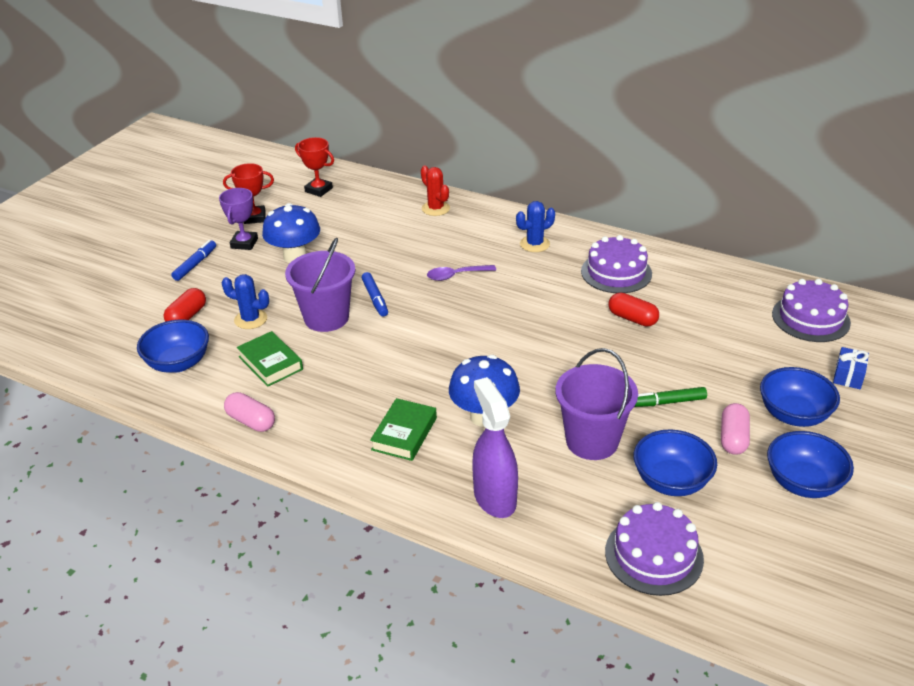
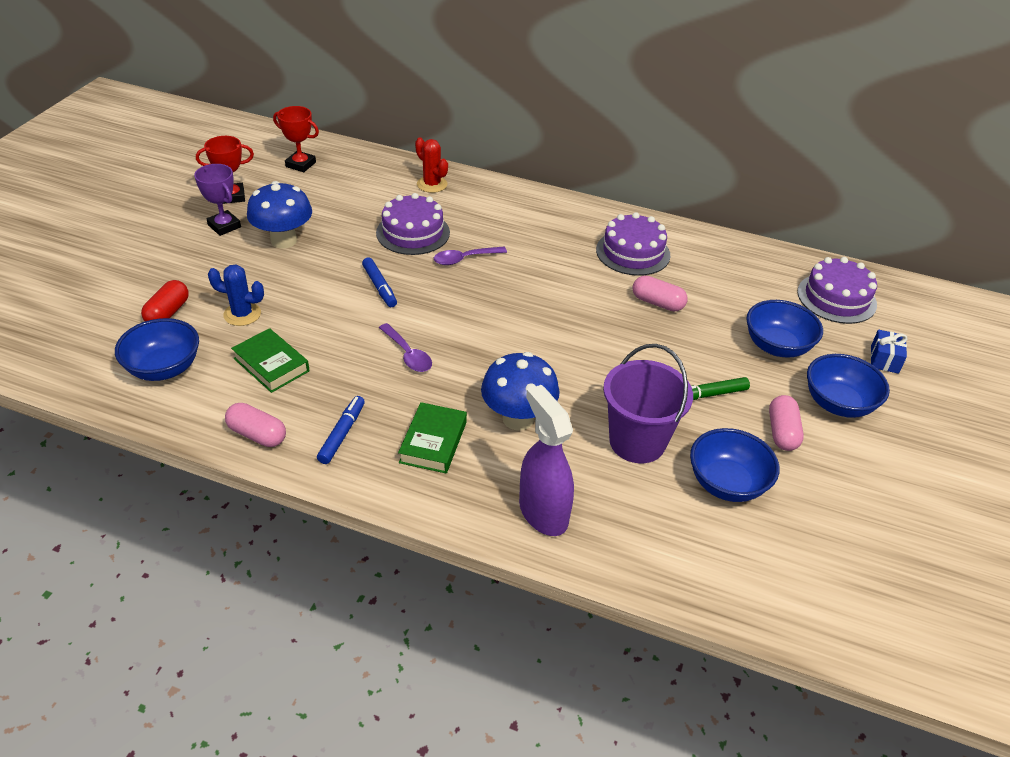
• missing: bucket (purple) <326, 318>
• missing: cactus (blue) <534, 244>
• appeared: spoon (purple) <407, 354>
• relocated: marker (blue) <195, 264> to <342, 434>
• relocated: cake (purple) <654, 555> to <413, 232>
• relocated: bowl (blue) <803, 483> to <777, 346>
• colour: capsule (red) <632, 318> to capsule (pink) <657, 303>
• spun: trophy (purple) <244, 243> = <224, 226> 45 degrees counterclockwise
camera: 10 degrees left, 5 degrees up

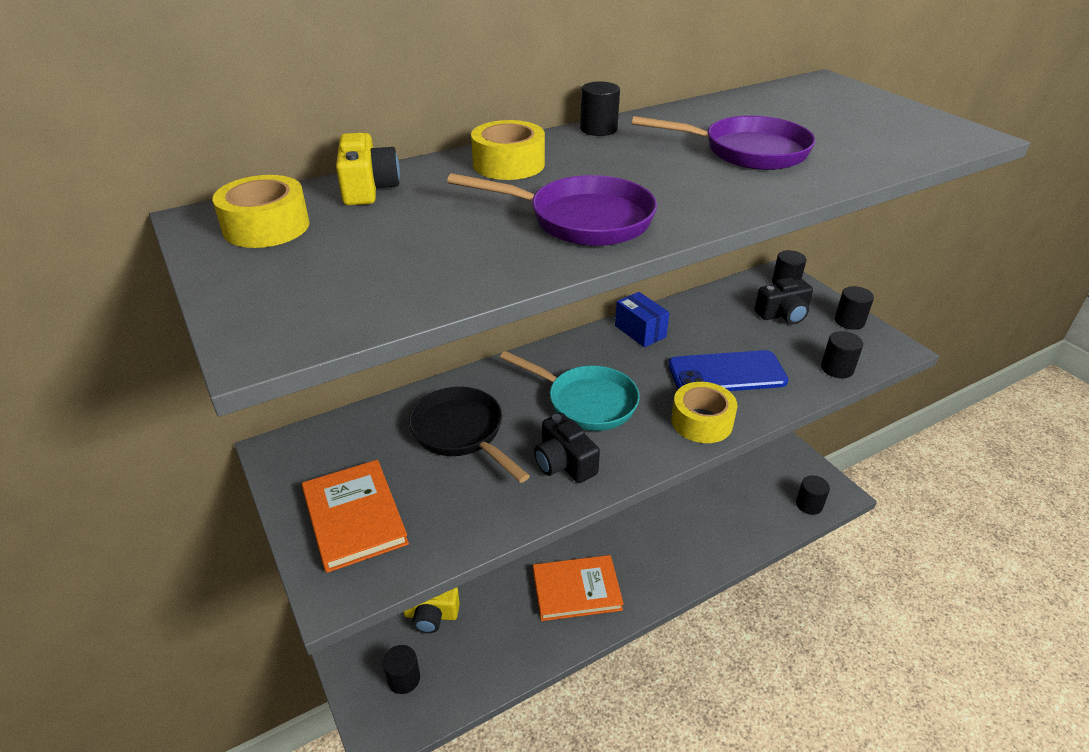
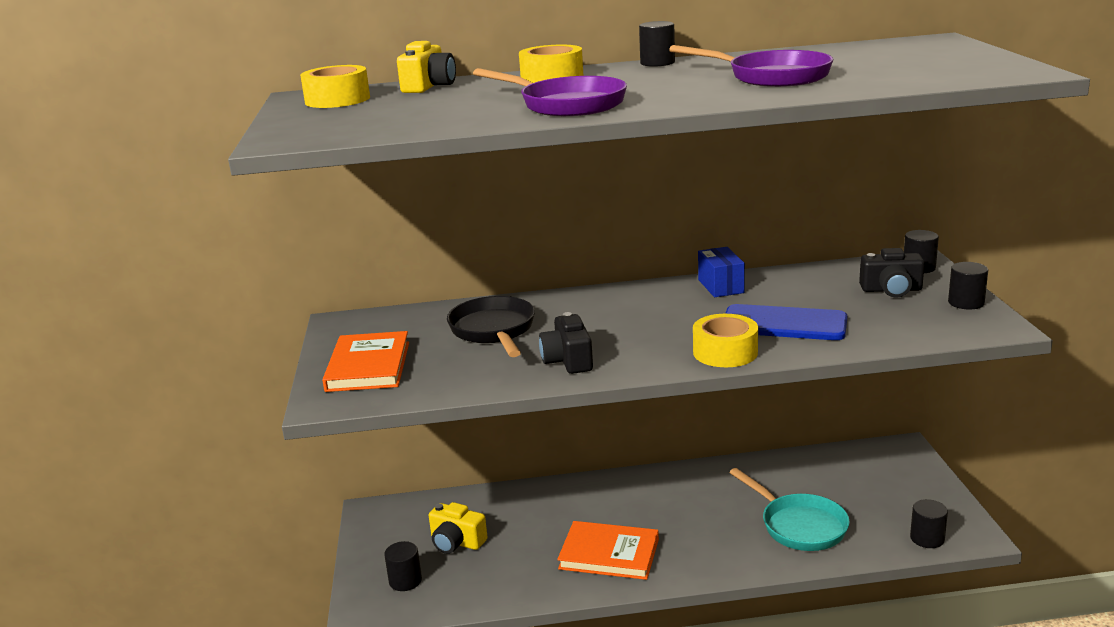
• missing: cylinder (black) <837, 368>
• relocated: pan (turquoise) <586, 402> to <799, 526>
camera: 25 degrees right, 15 degrees down

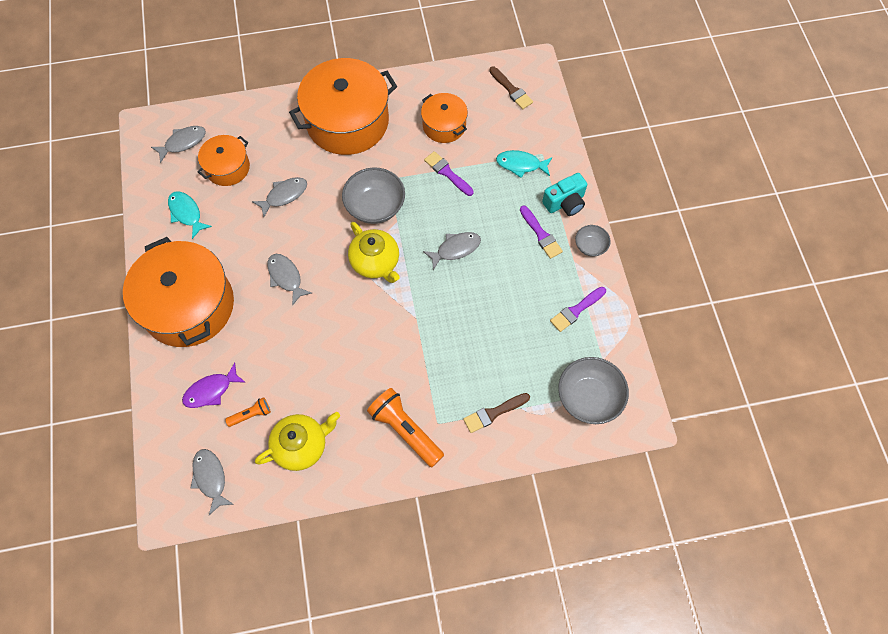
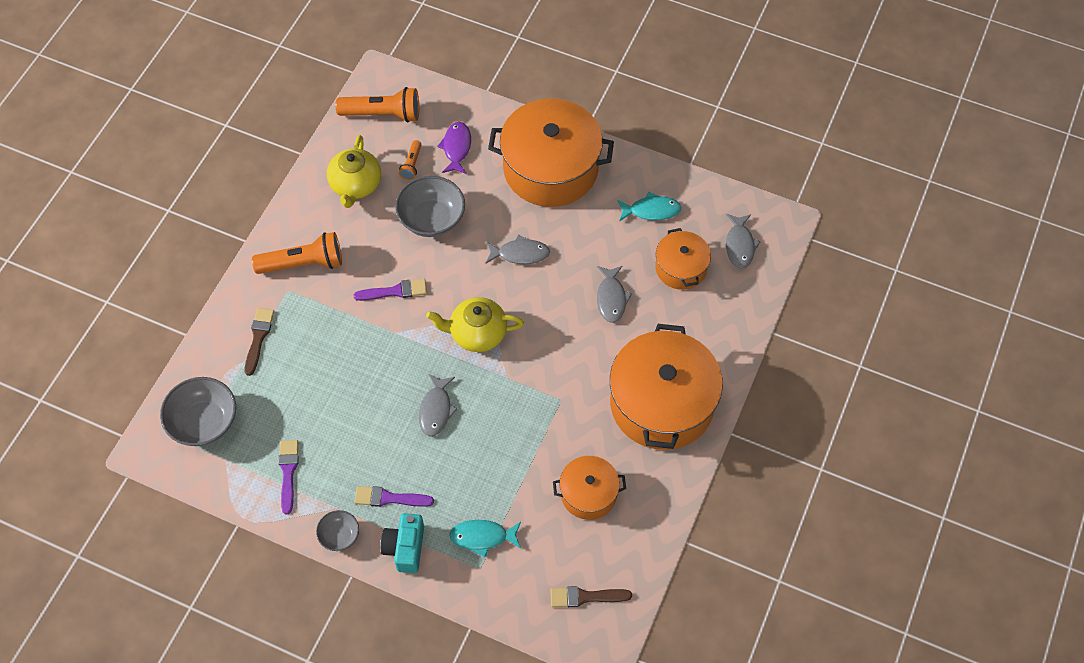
• relocated: bowl (grey) <375, 206> to <432, 219>
• relocated: brush (purple) <447, 173> to <395, 291>
• exchanged: fish (grey) <210, 478> to flashlight (orange) <383, 114>
• spun: fish (turquoise) <521, 165> = <482, 537> 135 degrees counterclockwise
camera: 125 degrees right, 5 degrees down

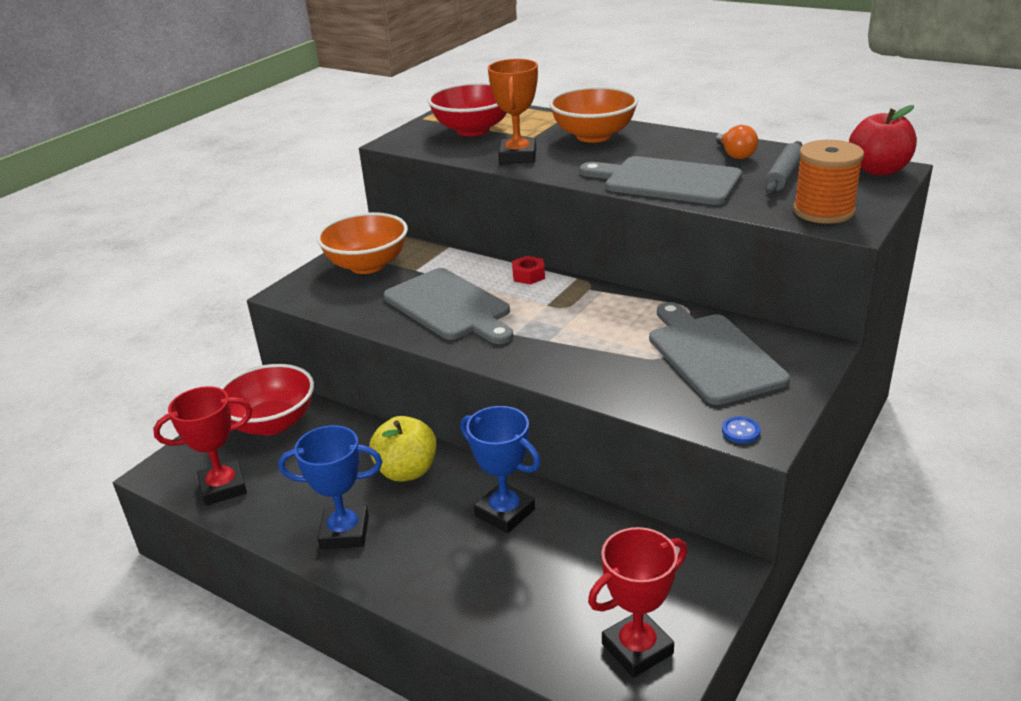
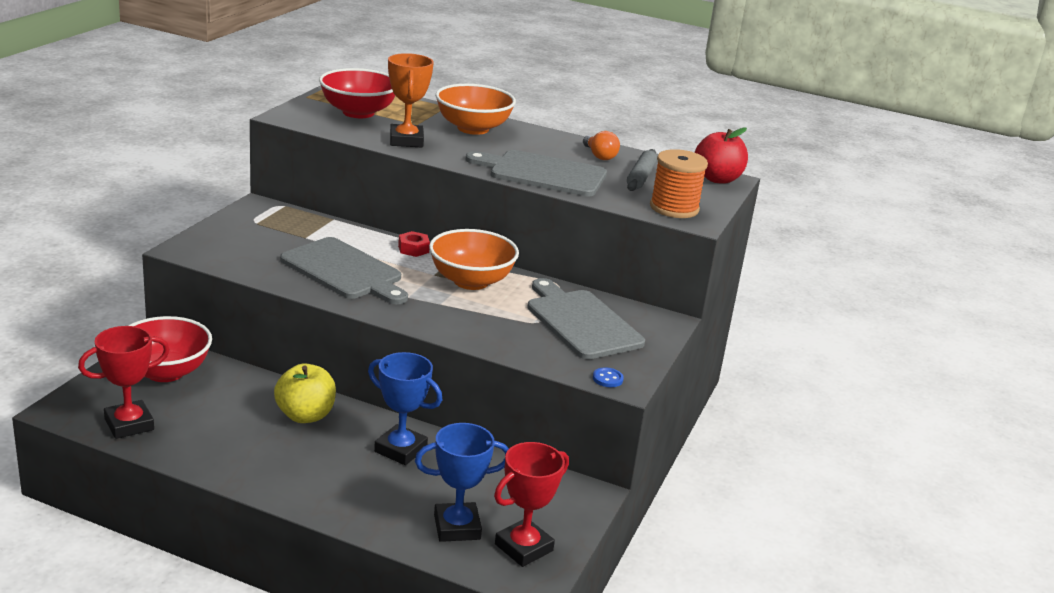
• relocated: trophy (blue) <345, 532> to <457, 527>
• relocated: bowl (orange) <367, 265> to <471, 281>
camera: 15 degrees left, 5 degrees down

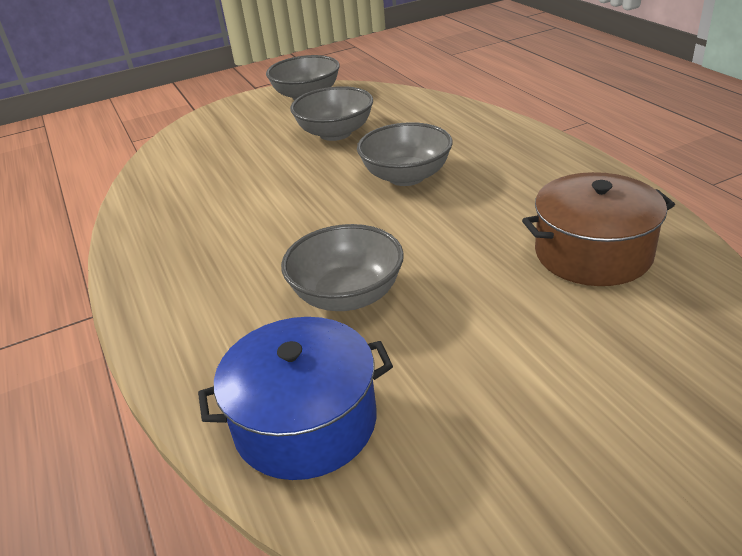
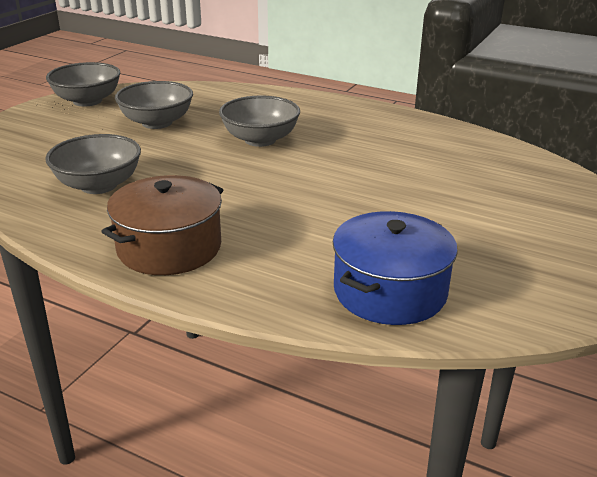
• relocated: bowl (grey) <347, 295> to <98, 185>
• relocated: pot (brown) <593, 253> to <169, 247>
camera: 40 degrees left, 5 degrees down

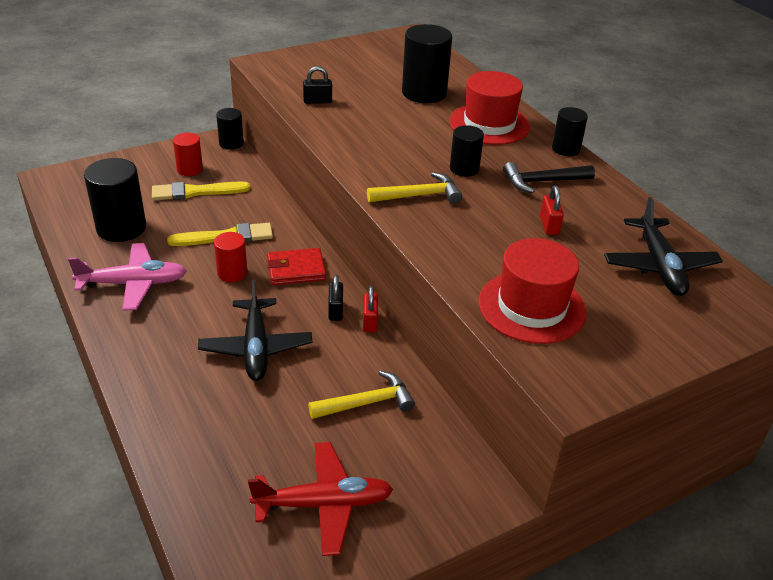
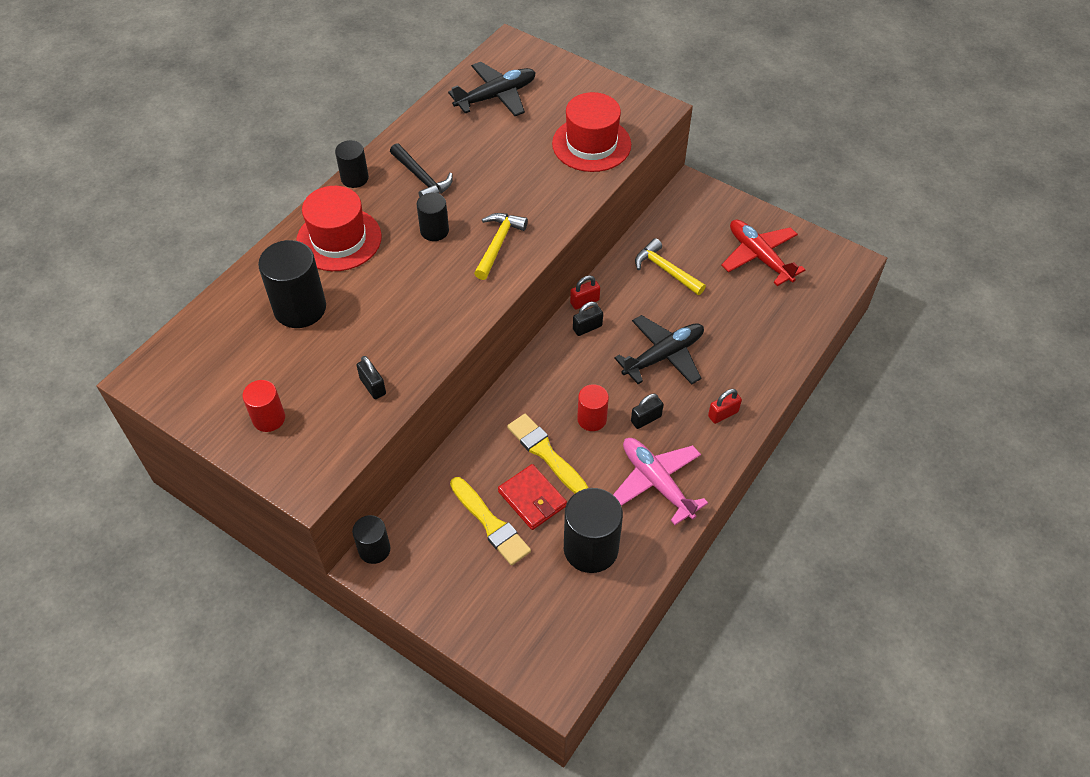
• appeared: padlock (black) <646, 419>
• relocated: cylinder (red) <190, 169> to <269, 418>
• relocated: wallet (red) <296, 270> to <532, 499>
• relocated: padlock (red) <549, 225> to <723, 414>
• spun: hammer (yellow) <419, 195> = <498, 244> 60 degrees clockwise
camera: 115 degrees left, 15 degrees up

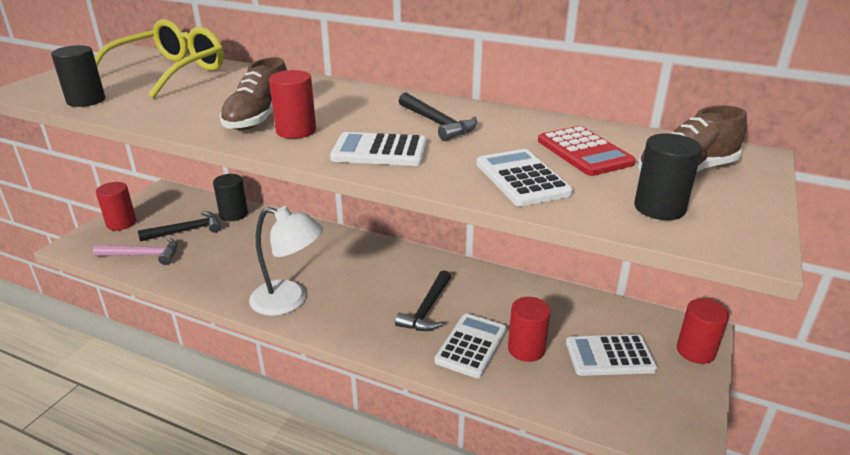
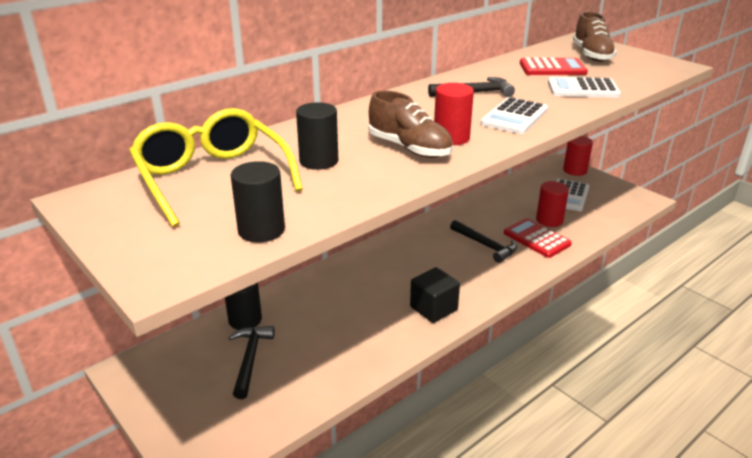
• missing: hammer (pink) <143, 255>
• missing: cylinder (red) <121, 223>
• relocated: cylinder (black) <659, 208> to <319, 161>
• exchanged: lamp (white) <289, 300> to cube (black) <433, 308>
• colour: calculator (white) <471, 346> to calculator (red) <536, 239>
camera: 65 degrees left, 0 degrees up

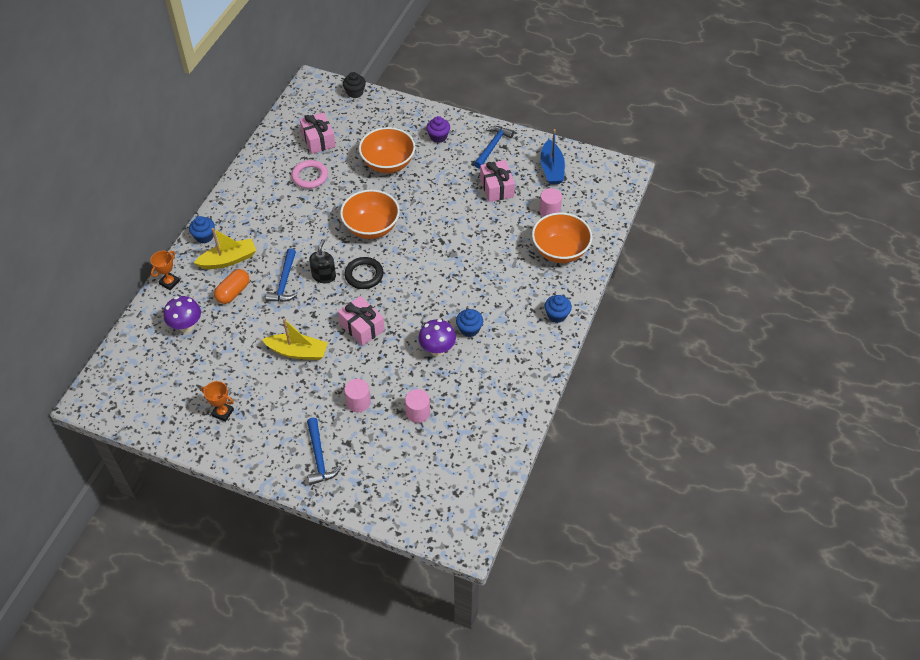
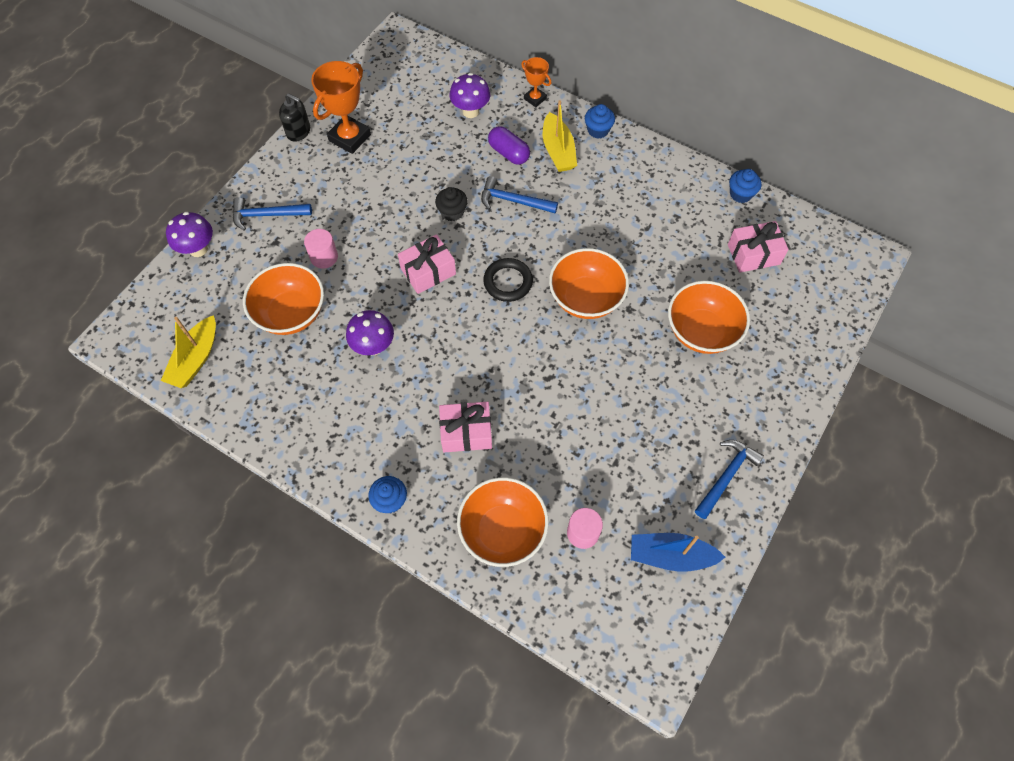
• missing: ring (pink) <310, 176>
• missing: cupcake (purple) <438, 137>
• appeared: mushroom (purple) <198, 249>
• relocated: boat (yellow) <297, 352> to <195, 359>
• relocated: soap dispenser (black) <324, 276> to <298, 132>
• relocated: cupcake (black) <355, 92> to <452, 212>
• relocated: cupcake (blue) <469, 329> to <740, 194>
• relocated: gift (pink) <496, 188> to <466, 432>
• exchanged: cylinder (pink) <418, 412> to bowl (orange) <291, 313>
• colour: capsule (orange) <233, 292> to capsule (purple) <509, 153>
• spun: hammer (blue) <492, 146> = <726, 476> 90 degrees counterclockwise
• size: trophy (orange) <223, 413> = <349, 138> x1.81
camera: 100 degrees right, 10 degrees up

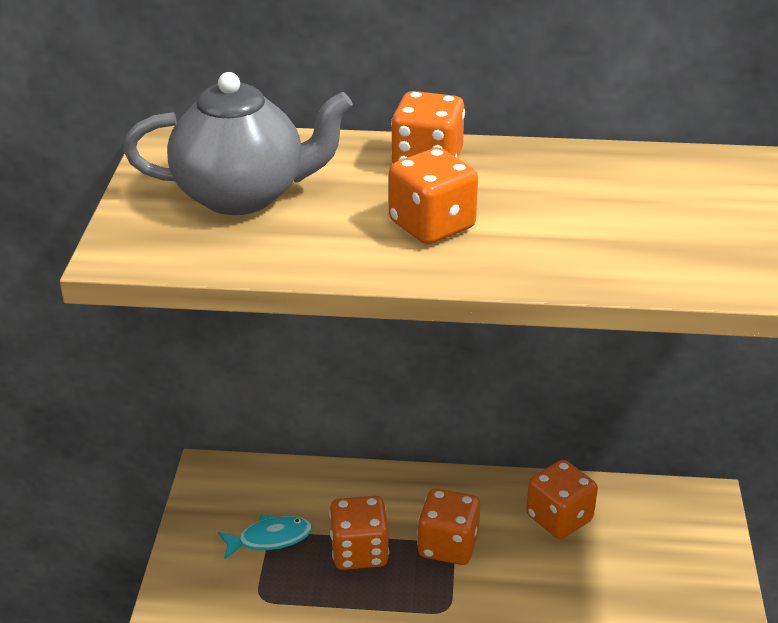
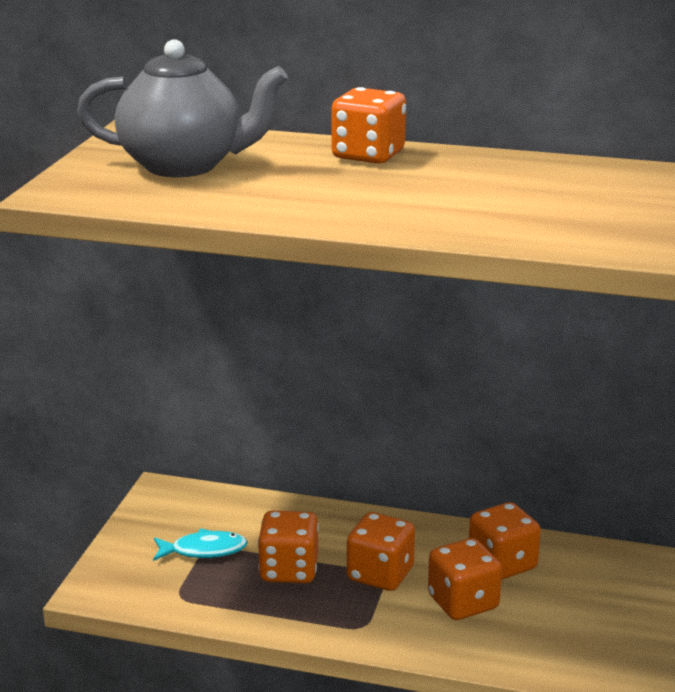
• relocated: dice (orange) <432, 226> to <463, 602>
camera: 10 degrees right, 10 degrees down

